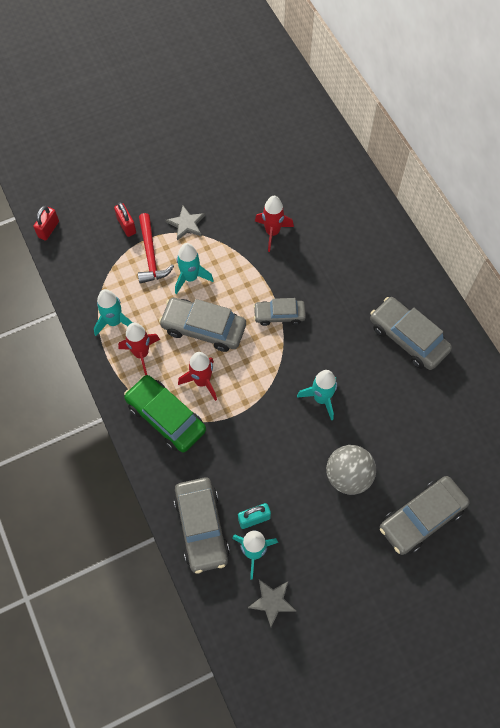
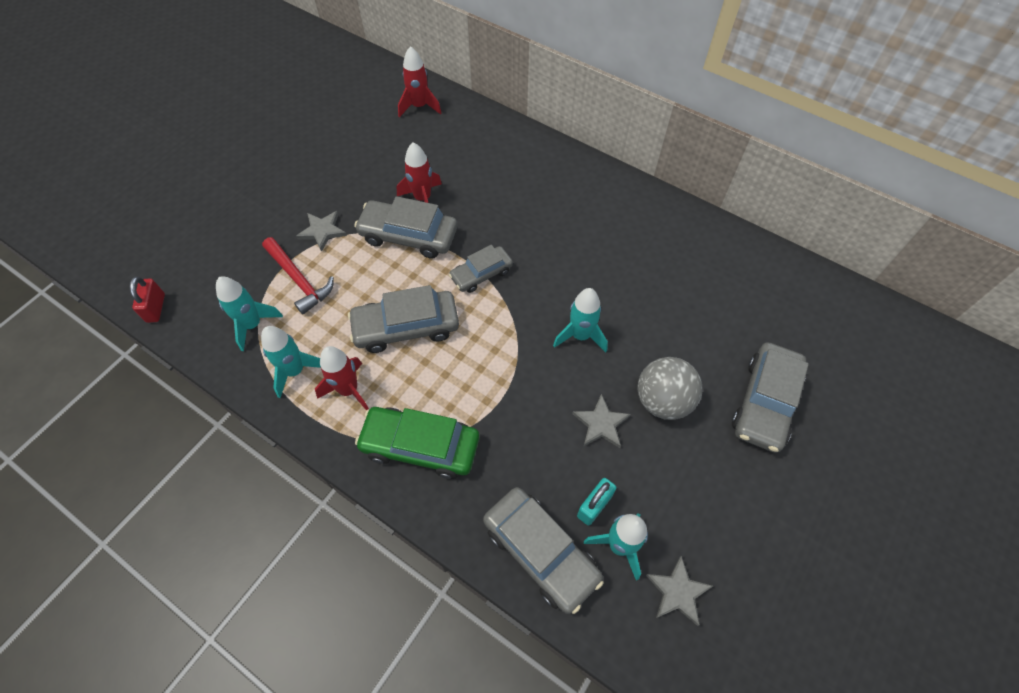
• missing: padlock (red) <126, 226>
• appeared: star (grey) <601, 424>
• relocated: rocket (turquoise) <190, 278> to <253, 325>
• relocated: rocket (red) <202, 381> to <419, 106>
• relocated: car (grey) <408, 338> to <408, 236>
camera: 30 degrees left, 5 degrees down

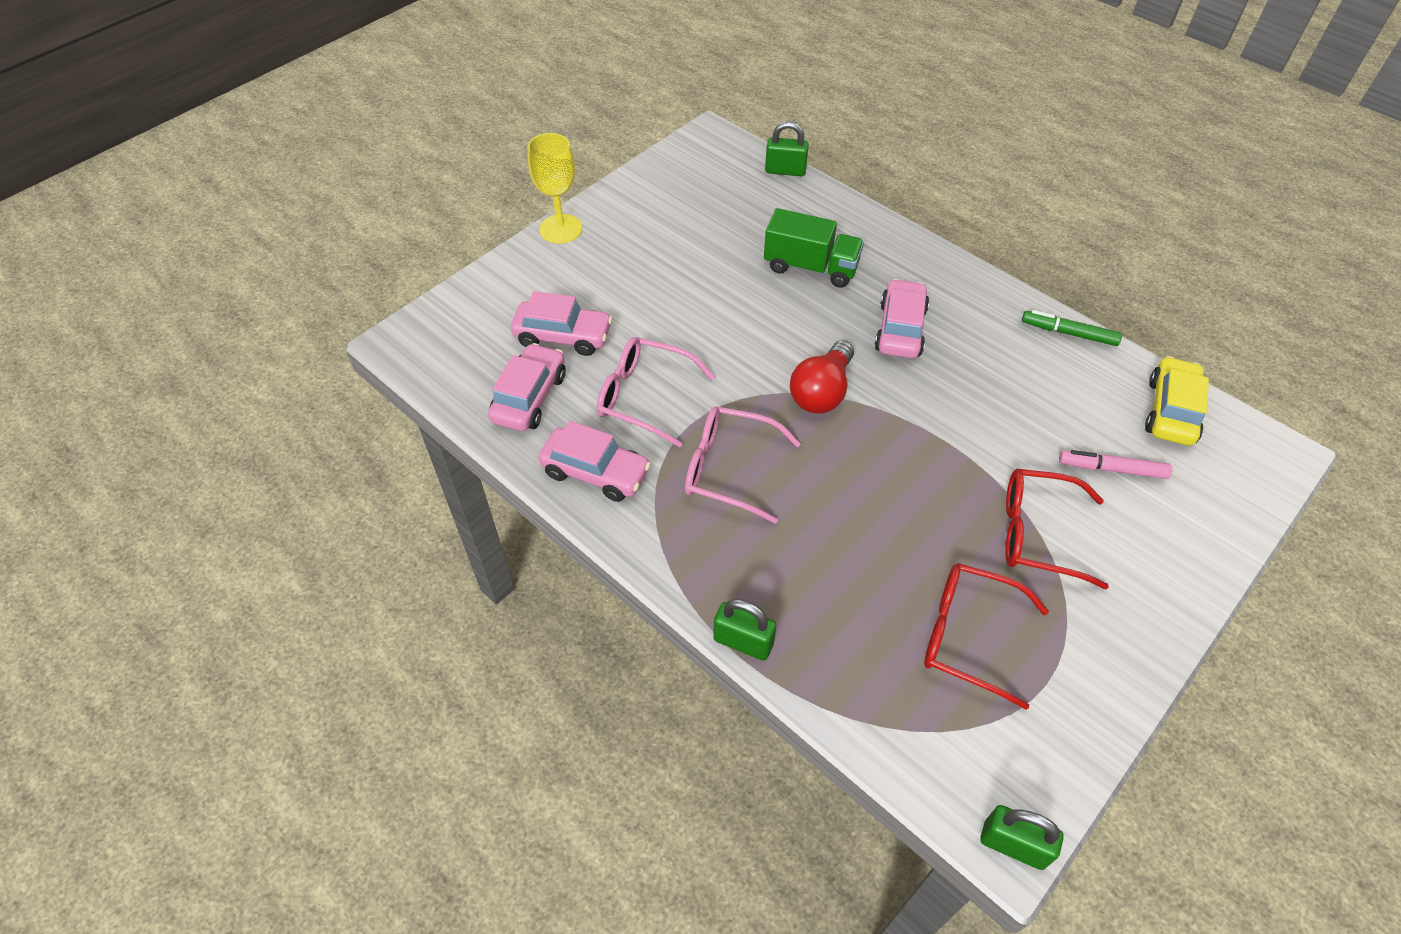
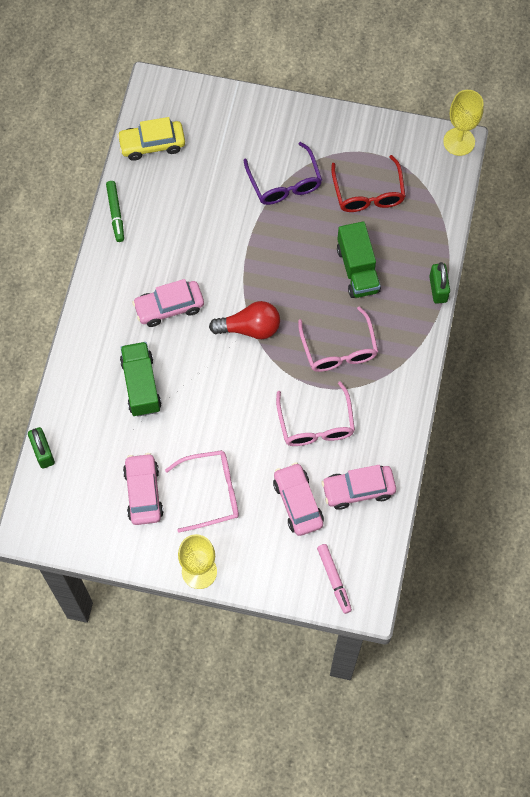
• appeared: glasses (pink) <211, 492>
• appeared: truck (green) <357, 269>
• relocated: car (pink) <595, 472> to <143, 492>
• relocated: marker (pink) <1112, 469> to <334, 579>
• exchanged: padlock (green) <1013, 845> to goblet (yellow) <459, 141>
• colour: glasses (red) <1038, 534> to glasses (purple) <284, 183>
camera: 120 degrees left, 15 degrees up

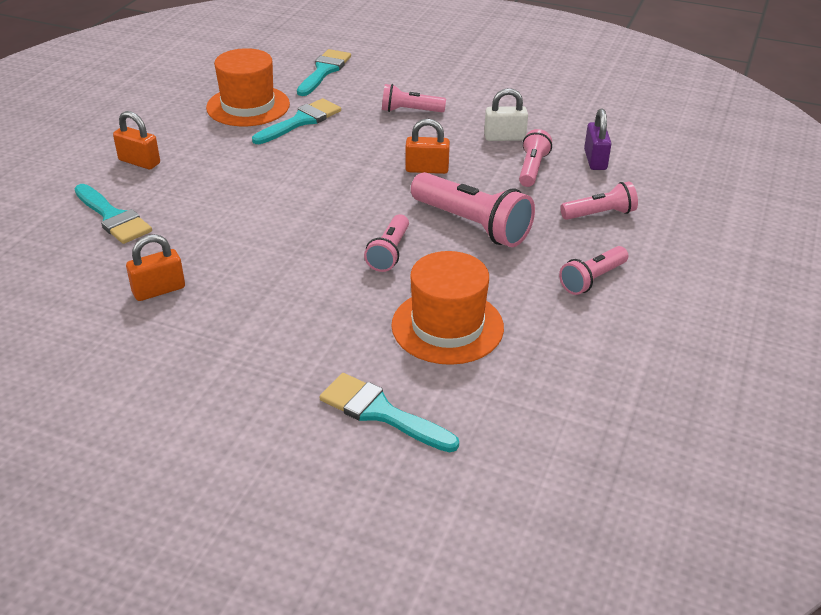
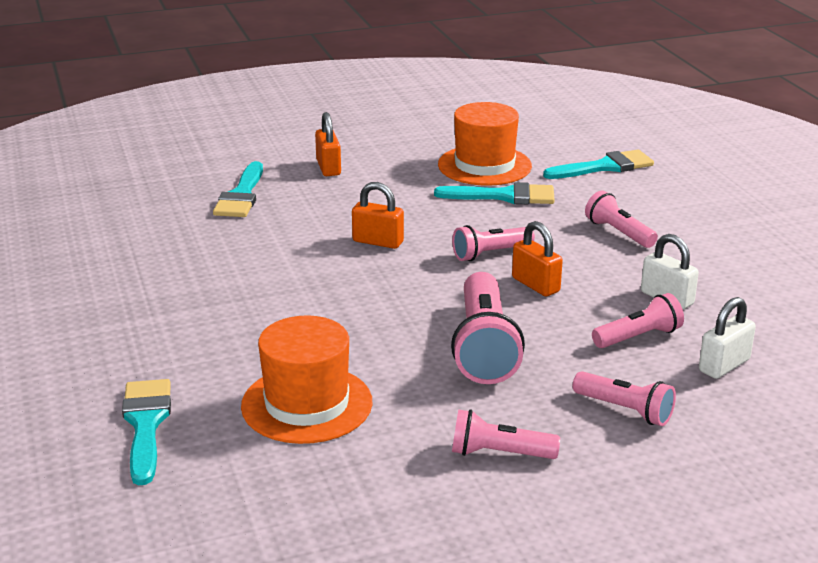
• relocated: padlock (orange) <159, 290> to <378, 242>
• relocated: flashlight (pink) <389, 253> to <490, 254>
• colour: padlock (purple) <595, 160> to padlock (white) <724, 365>
camera: 50 degrees right, 10 degrees down

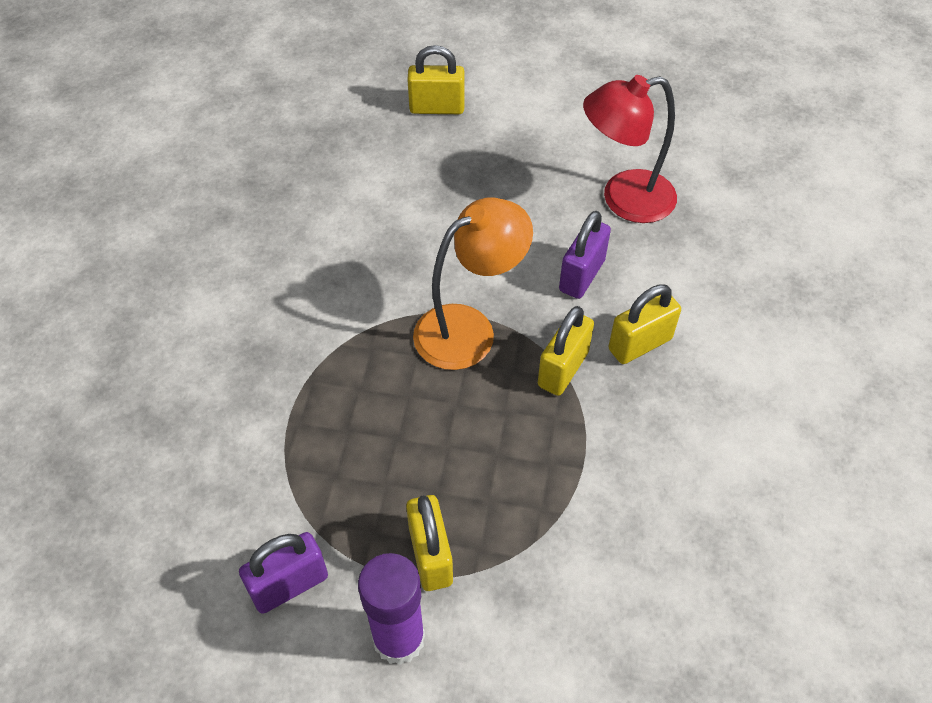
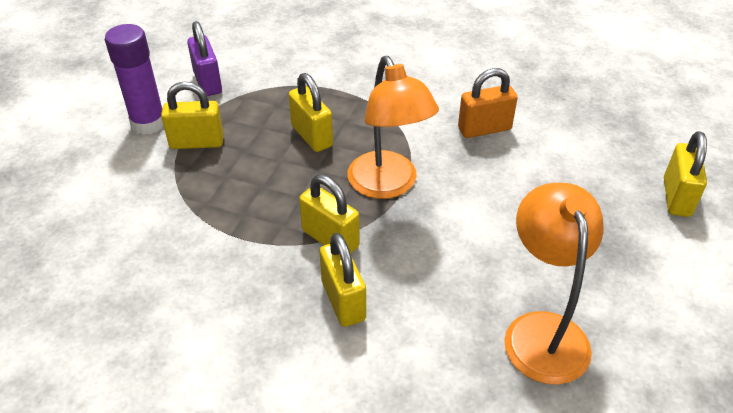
• missing: padlock (purple) <581, 275>
• appeared: padlock (yellow) <312, 136>
• appeared: padlock (orange) <484, 129>
• colour: lamp (red) <624, 199> to lamp (orange) <542, 331>
camera: 100 degrees right, 10 degrees down

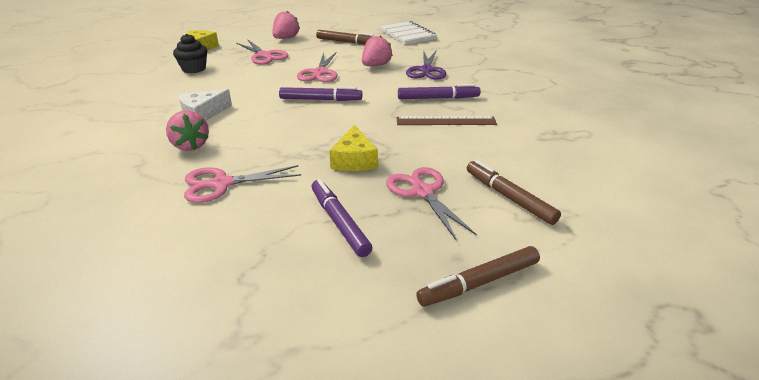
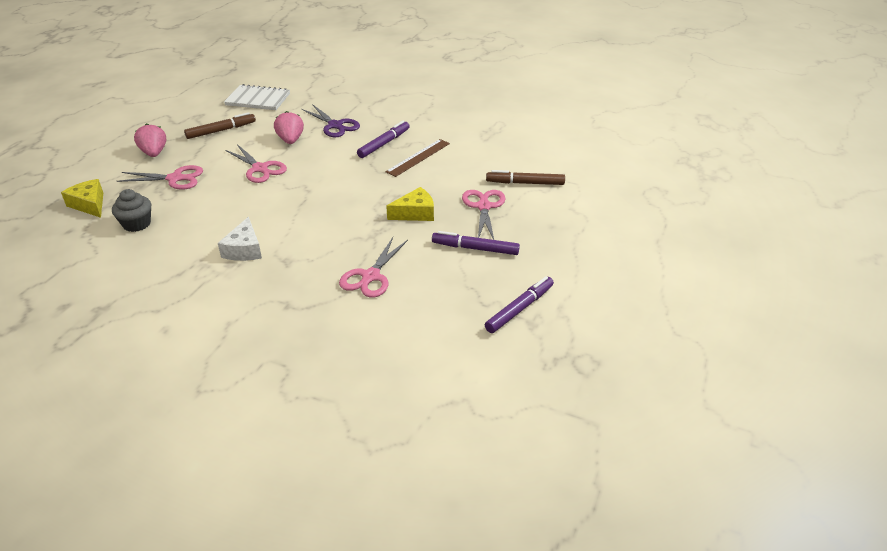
• missing: strawberry (pink) <190, 145>
• missing: marker (brown) <479, 283>
• relocated: marker (purple) <320, 99> to <519, 309>
• colour: cupcake (black) <194, 69> to cupcake (grey) <137, 224>
• spun: cheese (yellow) <354, 160> = <415, 213> 60 degrees counterclockwise
• spun: scissors (pink) <423, 192> = <484, 207> 75 degrees clockwise
camera: 50 degrees left, 5 degrees up

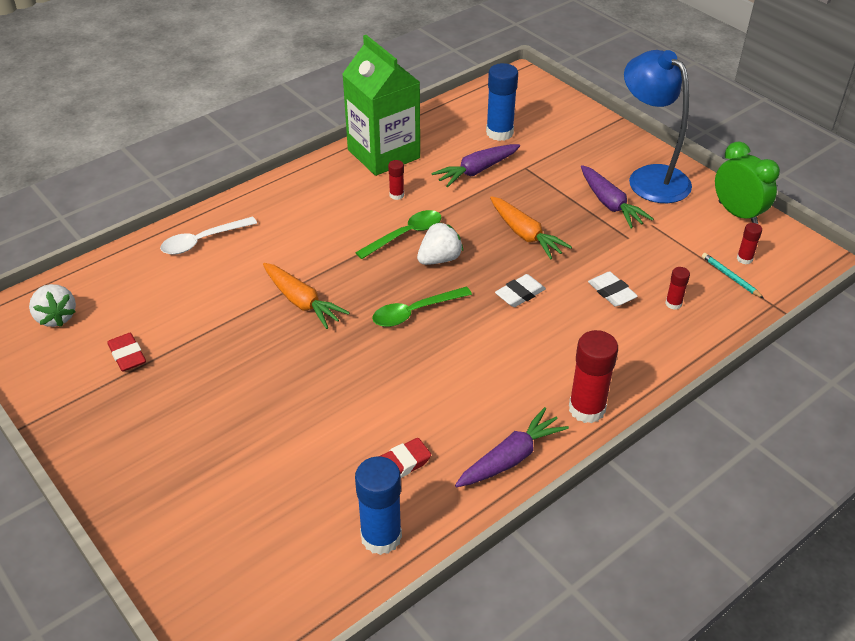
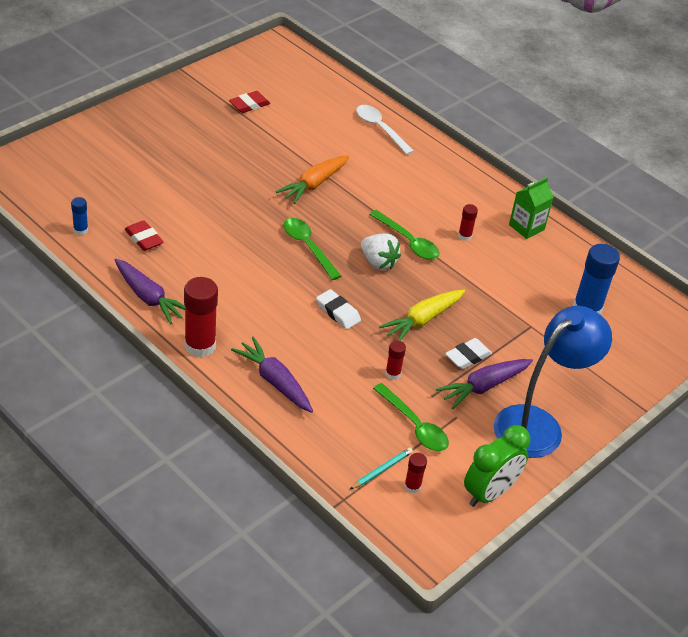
• missing: strawberry (white) <56, 317>
• appeared: spoon (green) <414, 425>
• relocated: carrot (purple) <477, 171> to <274, 381>
• relocated: eraser (white) <611, 292> to <468, 356>
• relocated: glue stick (red) <673, 303> to <393, 373>
• colour: carrot (orange) <525, 234> to carrot (yellow) <422, 320>
• size: carton (green) <383, 154> = <526, 227> x0.50
• size: glue stick (blue) <381, 537> = <80, 230> x0.50
camera: 80 degrees right, 0 degrees up

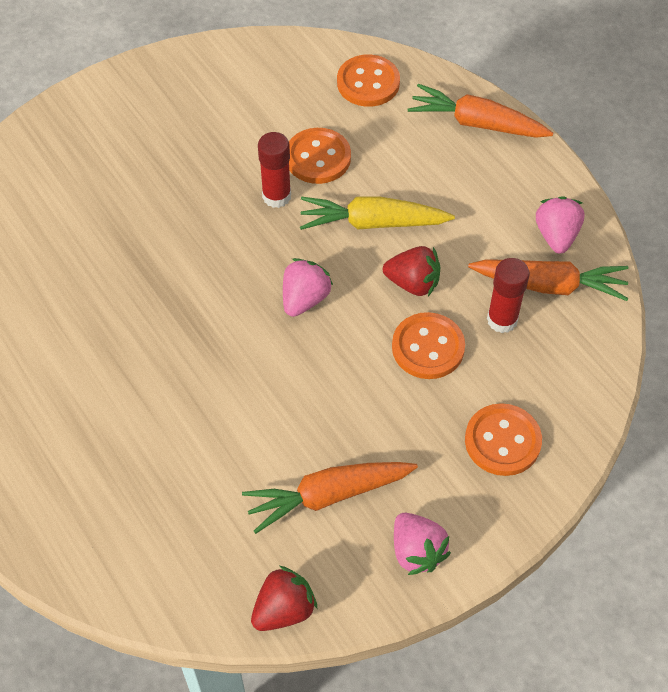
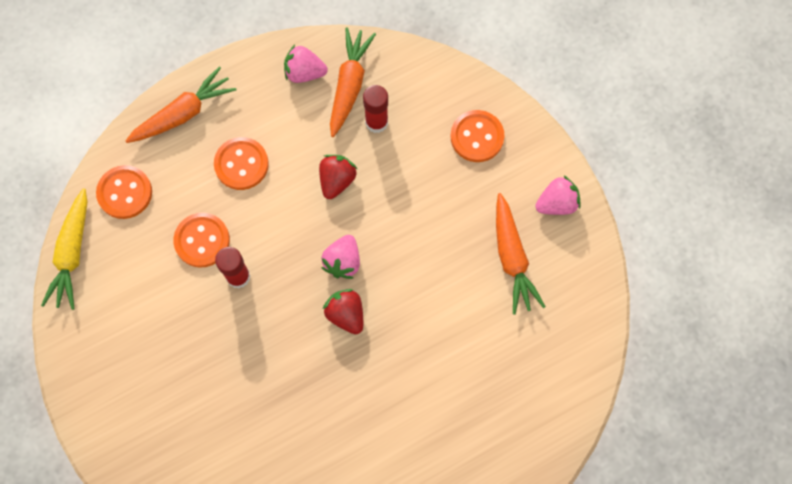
• relocated: strawberry (red) <284, 609> to <346, 314>
• relocated: carrot (yellow) <372, 223> to <72, 254>
• relocated: button (orange) <428, 347> to <241, 164>
• spun: strawberry (pink) <305, 299> = <343, 262> 105 degrees counterclockwise
• spun: carrot (orange) <476, 123> = <184, 113> 150 degrees counterclockwise
camera: 85 degrees left, 15 degrees up

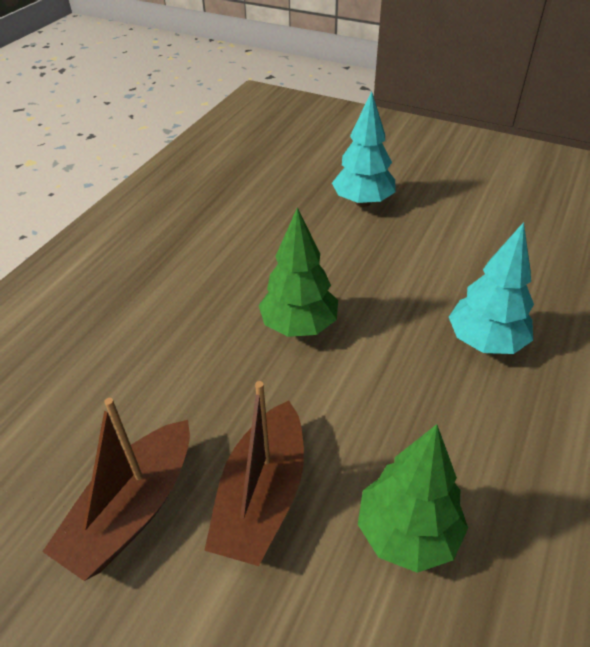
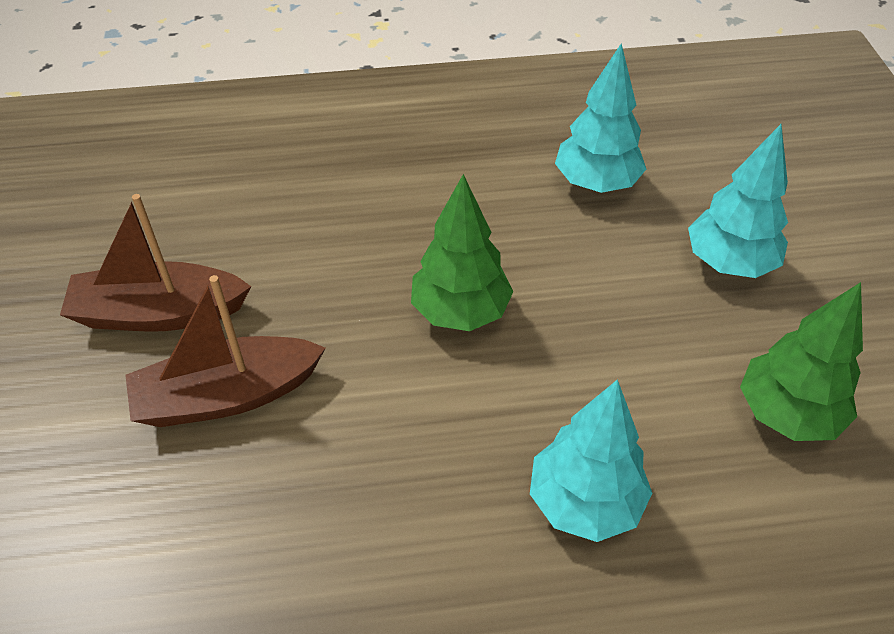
• appeared: tree (turquoise) <596, 183>
• relocated: tree (green) <407, 533> to <787, 414>
camera: 55 degrees right, 5 degrees up

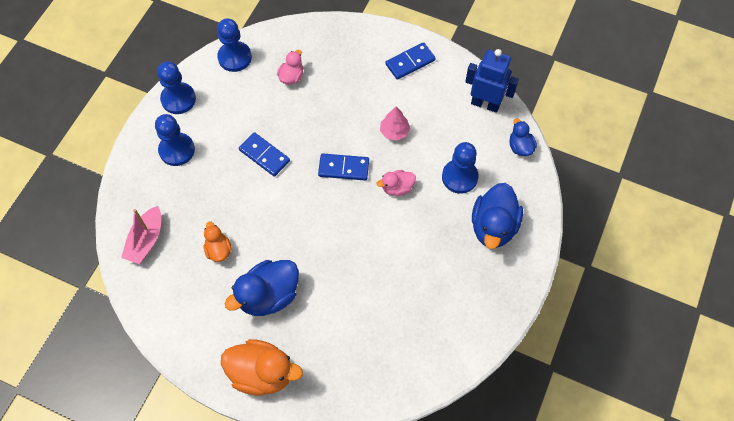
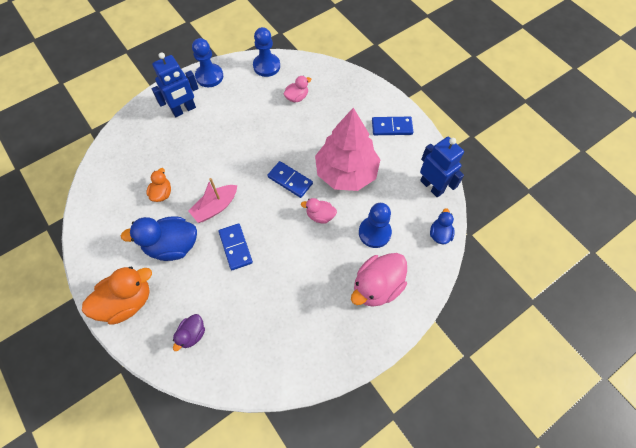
• appeared: duck (purple) <192, 334>
• relocated: boat (pink) <146, 240> to <215, 207>
• relocated: domino (blue) <264, 155> to <235, 247>
• exchanged: pawn (blue) <177, 150> to robot (blue) <184, 110>
• colour: duck (blue) <493, 227> to duck (pink) <377, 286>
• spun: duck (orange) <262, 373> = <127, 301> 75 degrees counterclockwise
• size: tree (pink) <394, 131> = <346, 172> x2.42
camera: 30 degrees right, 0 degrees up

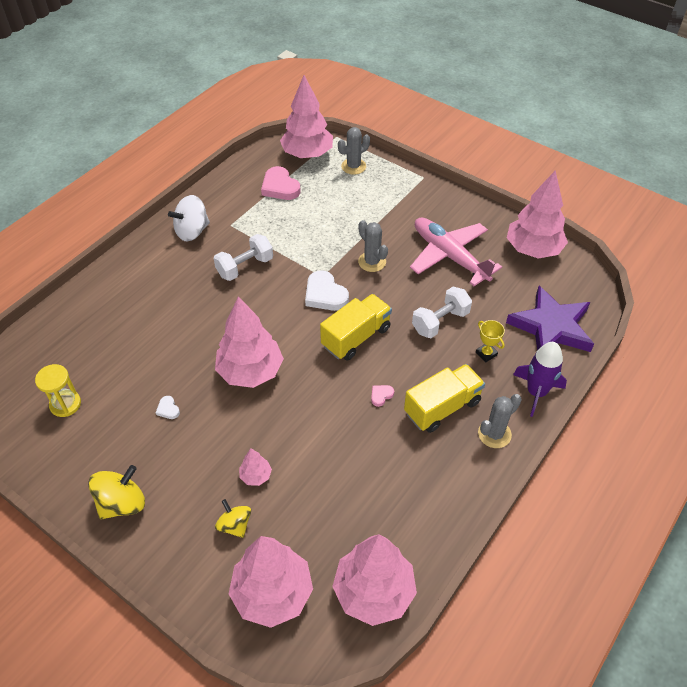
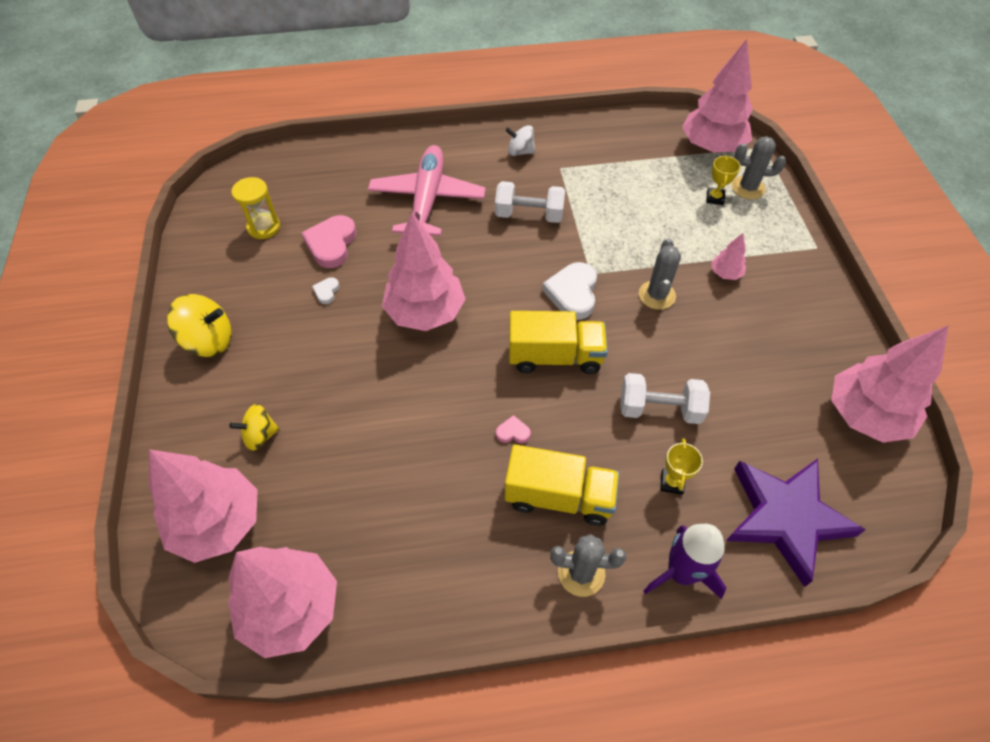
• appeared: trophy (yellow) <715, 198>
• relocated: tree (pink) <256, 476> to <725, 273>
• relocated: heart (pink) <280, 187> to <331, 244>
• relocated: plane (pink) <450, 256> to <427, 200>
• spun: spinning top (yellow) <235, 525> = <260, 435> 120 degrees counterclockwise
• size: spinning top (white) <192, 231> = <520, 152> x0.64
camera: 45 degrees right, 5 degrees up

